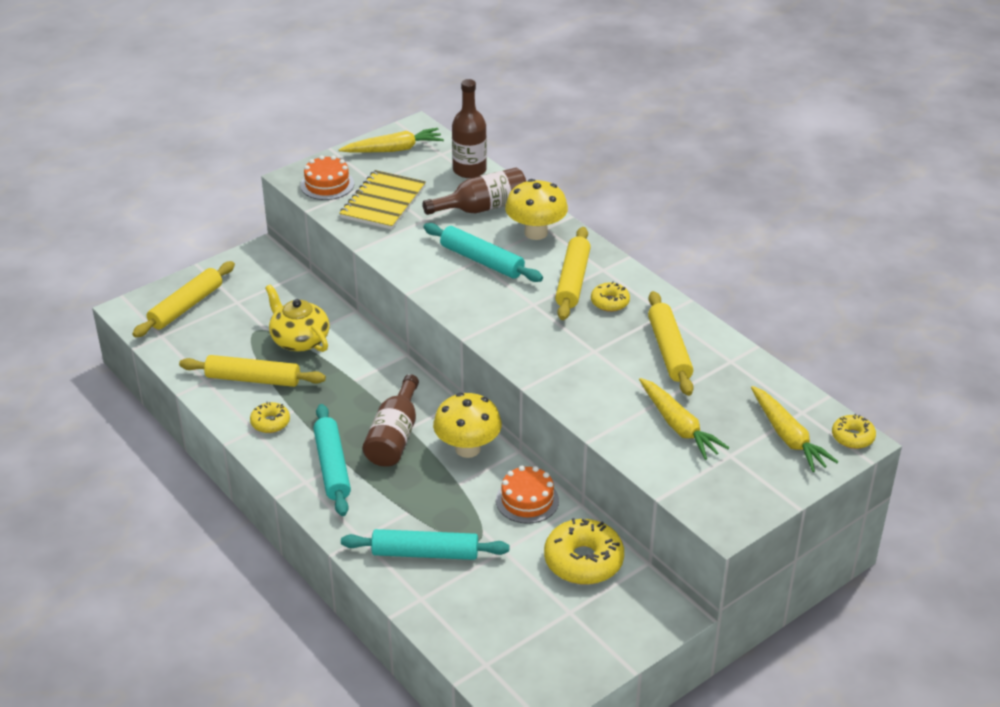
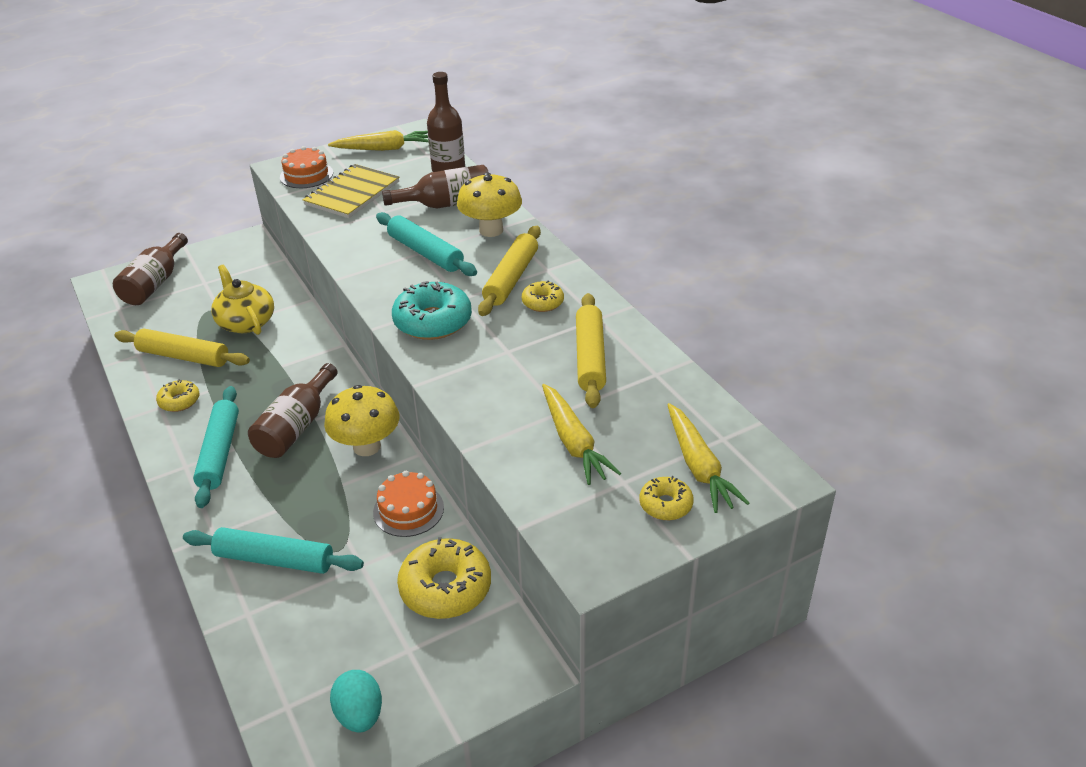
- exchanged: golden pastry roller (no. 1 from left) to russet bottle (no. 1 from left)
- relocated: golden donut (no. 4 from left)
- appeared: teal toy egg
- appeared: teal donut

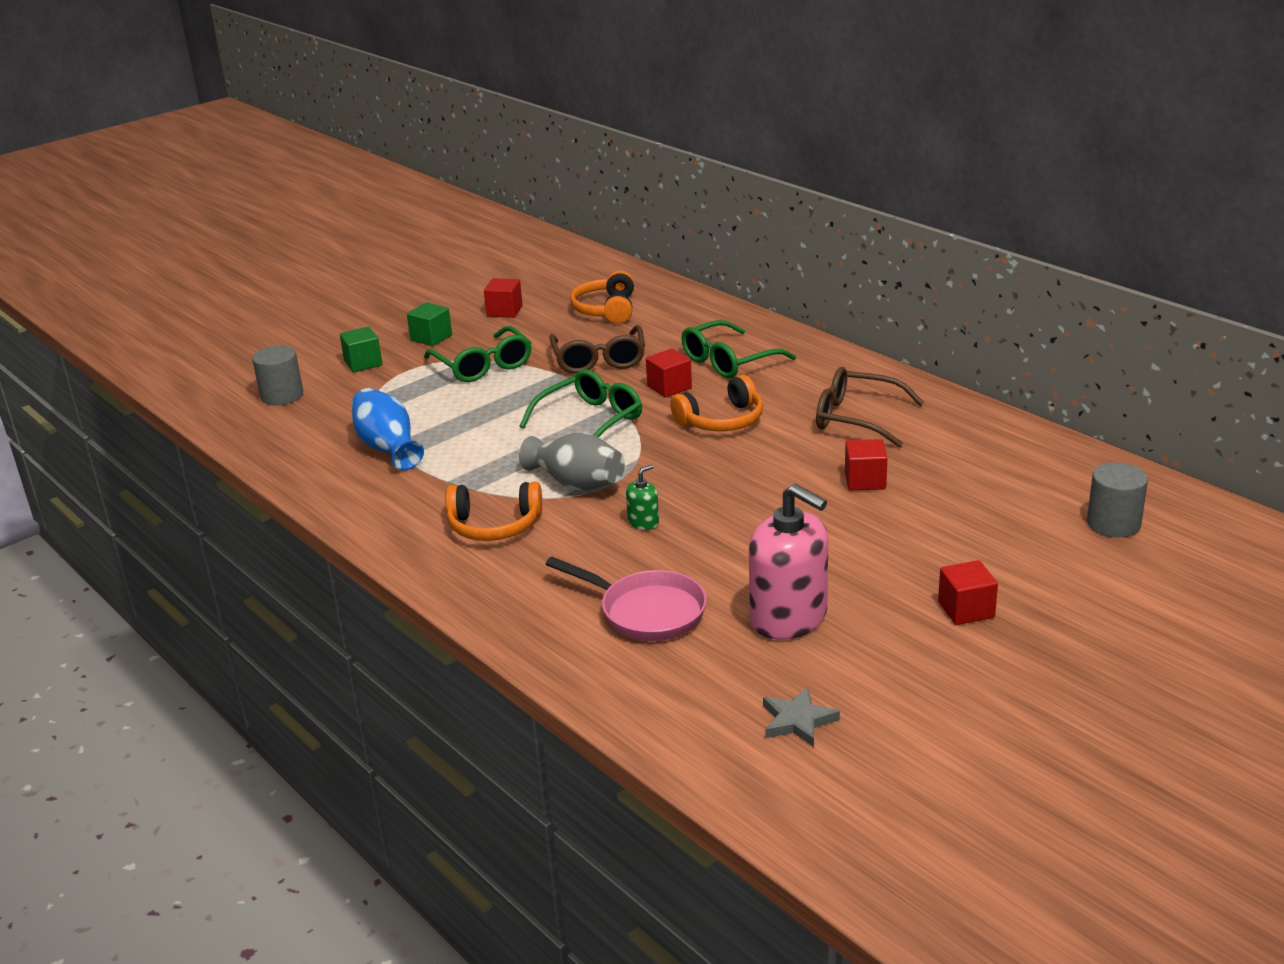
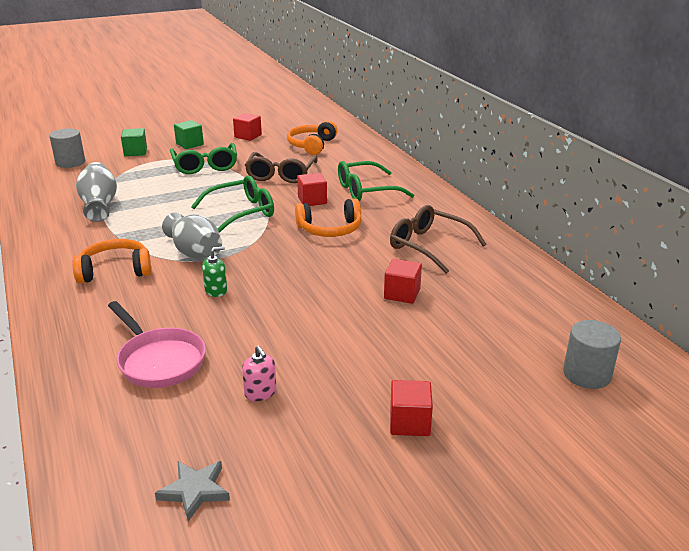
- colour: blue vase to grey vase (no. 1 from left)
- spun: bright orange headset (no. 1 from left) 150 degrees clockwise
- size: pink soap dispenser x0.44

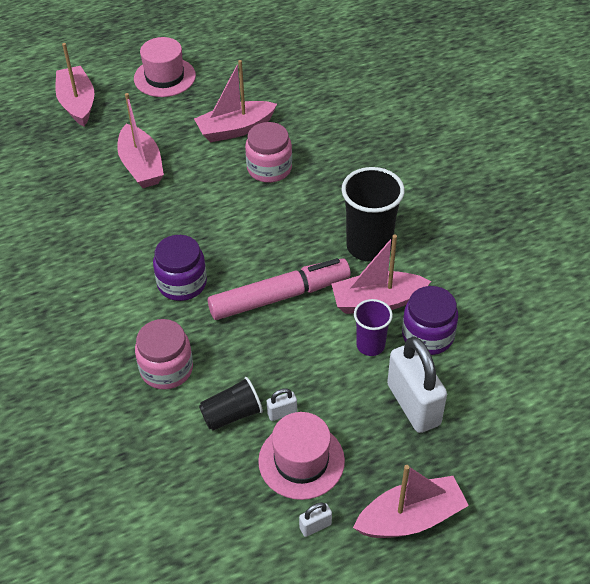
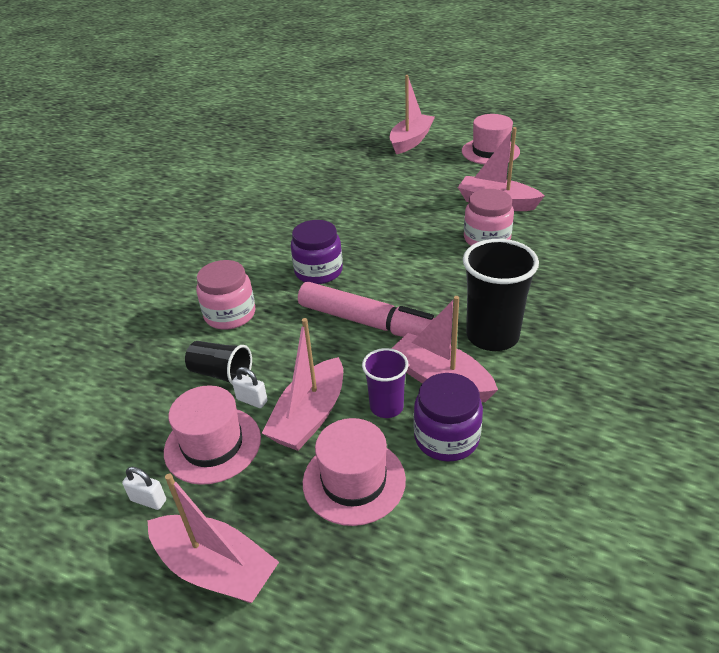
- relocated: pink toy boat (no. 2 from left)
- exchanged: pure white small lock (no. 3 from left) to pink top hat (no. 2 from left)

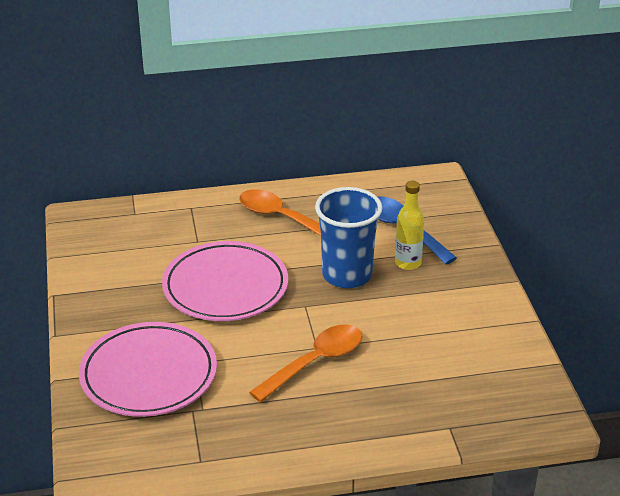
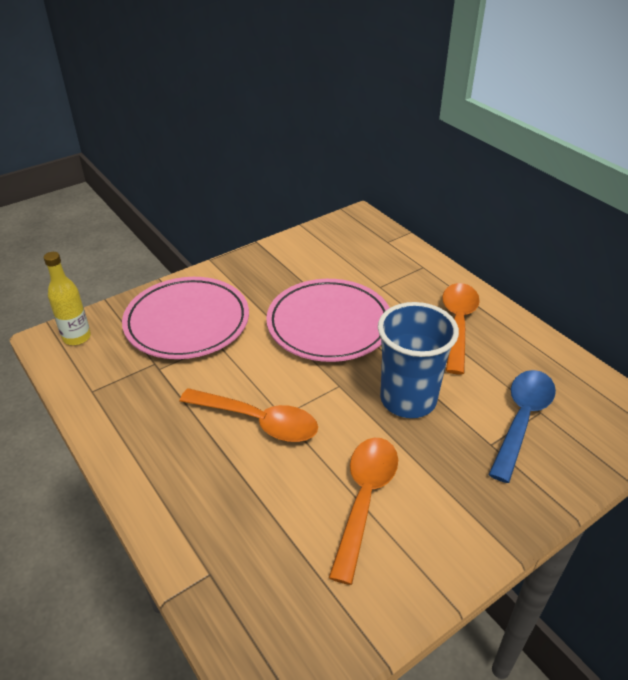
- relocated: golden bottle
- appeared: bright orange spoon (no. 2 from left)

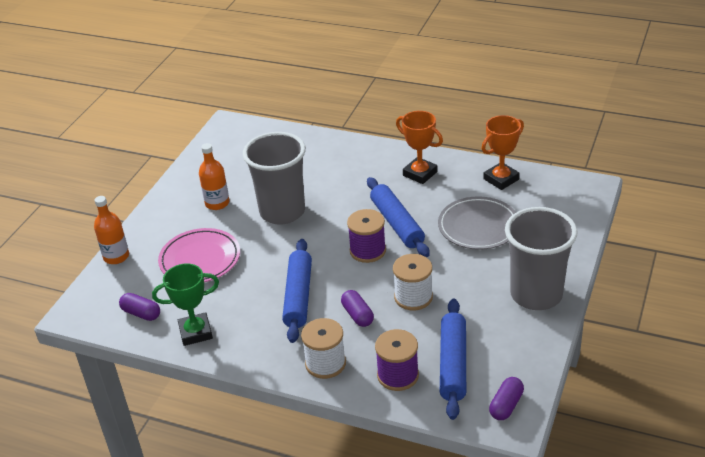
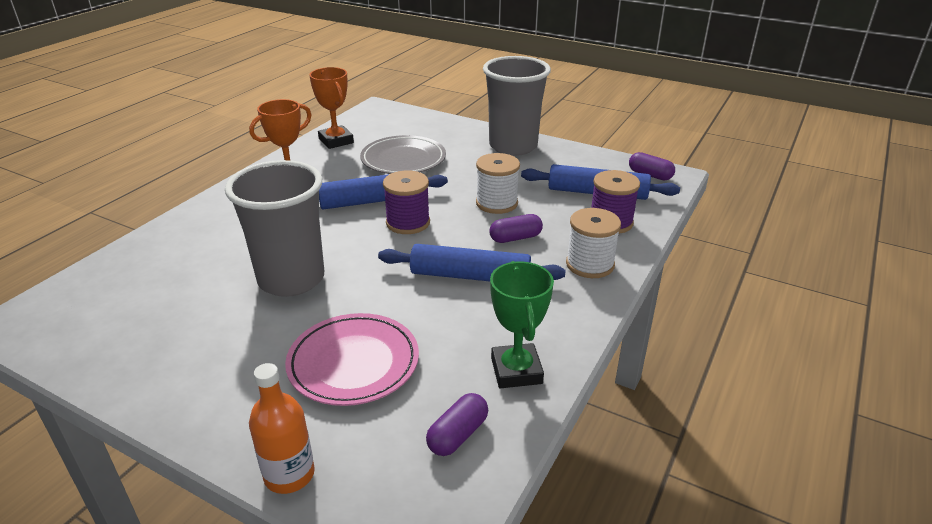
- missing: bright orange bottle (no. 2 from left)

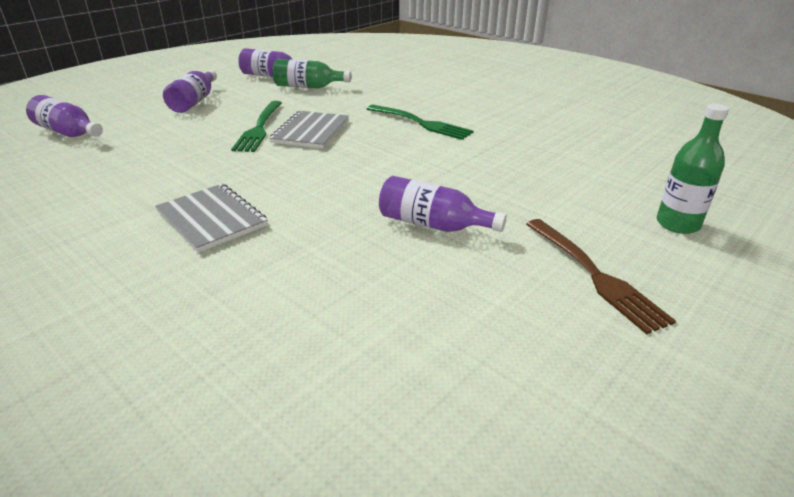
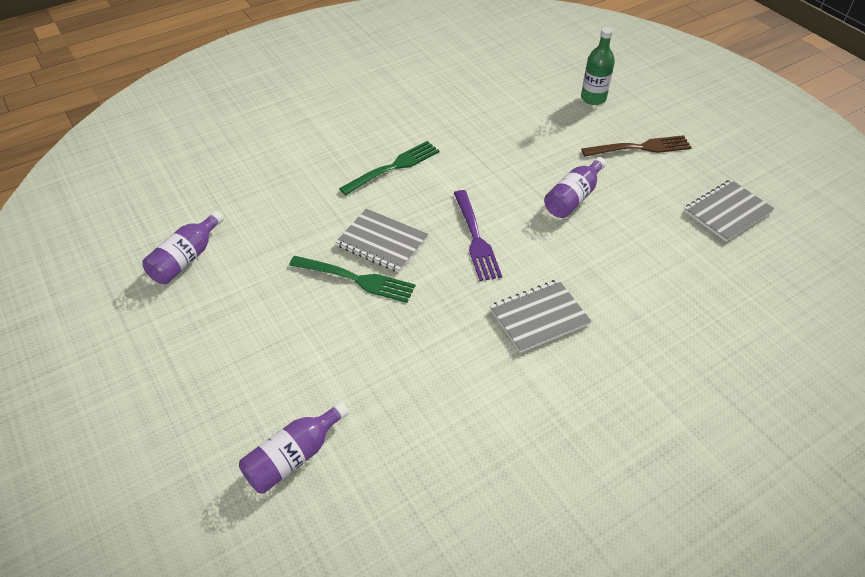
- missing: violet bottle (no. 2 from left)
- missing: emerald bottle (no. 1 from left)
- appeared: violet dinner fork
- appeared: grey exercise book (no. 3 from left)

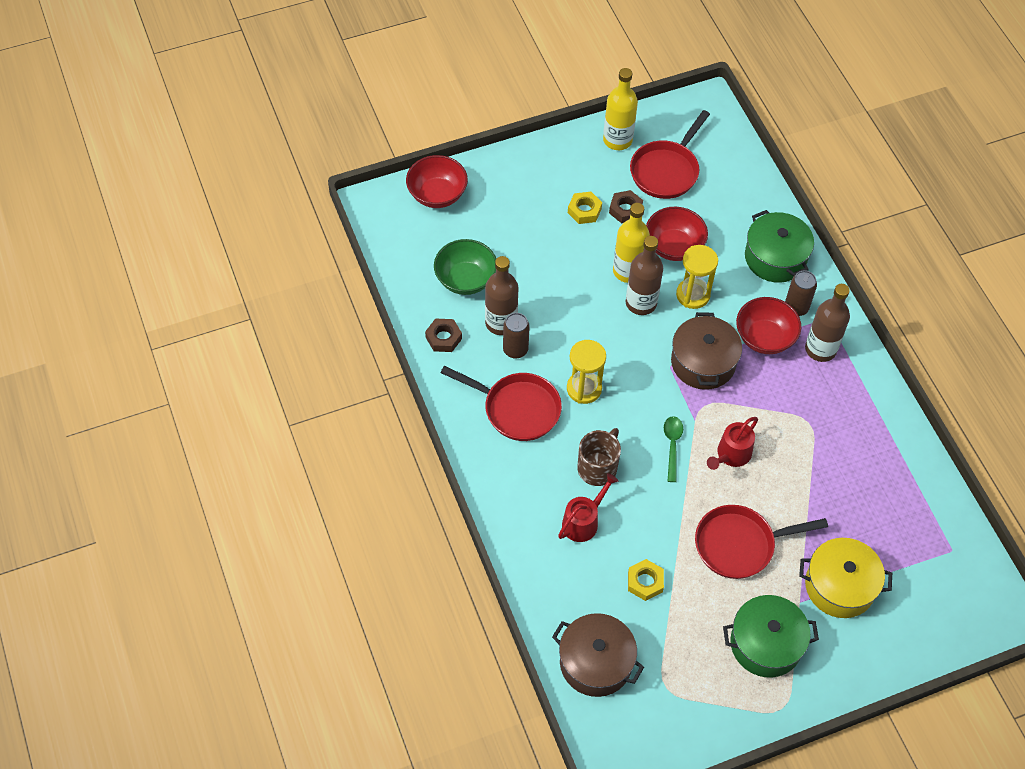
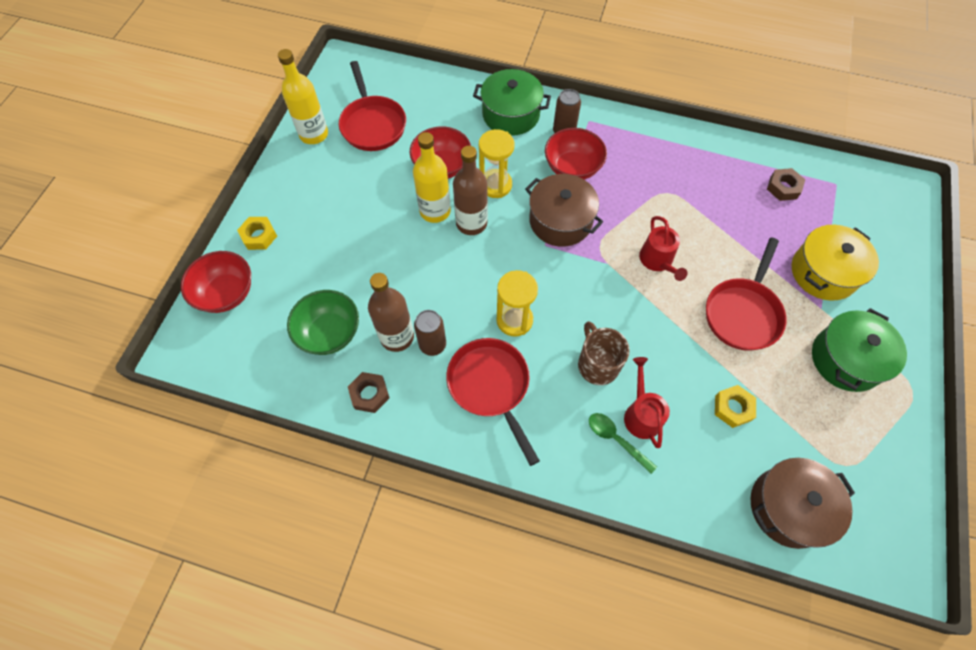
- spun: red pan (no. 1 from left in the first image) 90 degrees counterclockwise
- relocated: golden hex nut (no. 1 from left)
- relocated: russet hex nut (no. 2 from left)
- relocated: emerald spoon
- missing: russet bottle (no. 3 from left)

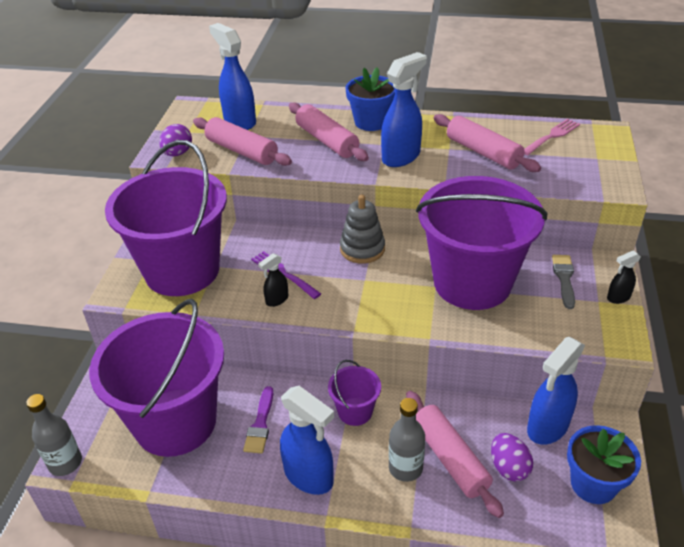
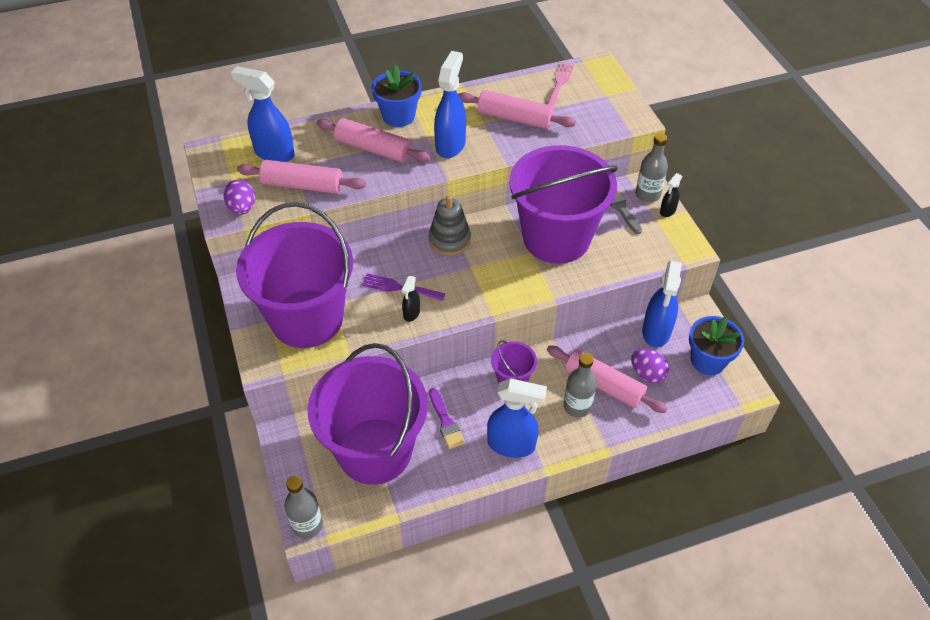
- appeared: grey bottle (no. 3 from left)

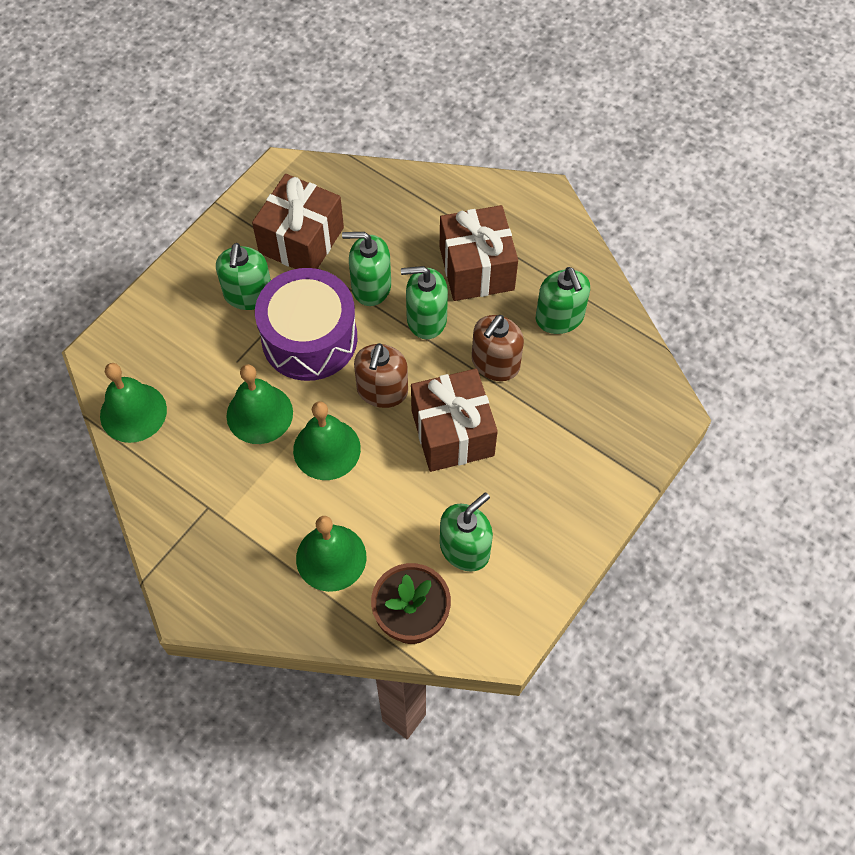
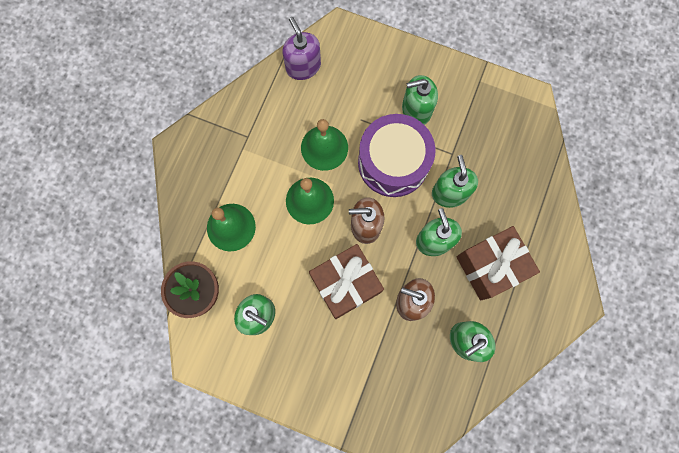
- exchanged: emerald school bell (no. 1 from left) to violet soap dispenser
- missing: russet gift (no. 1 from left)

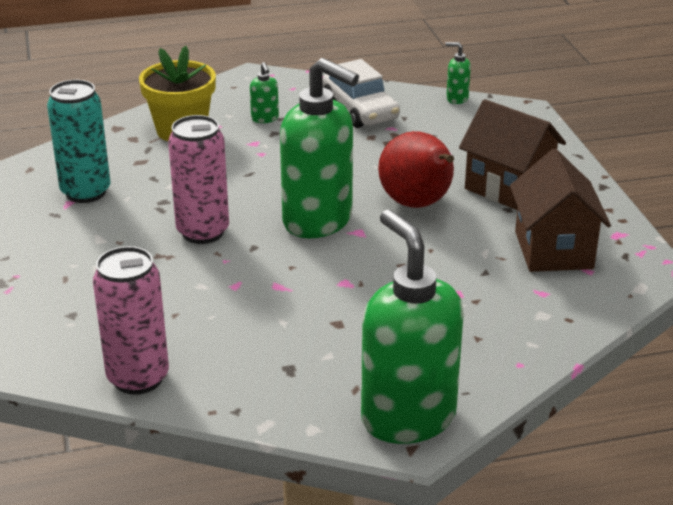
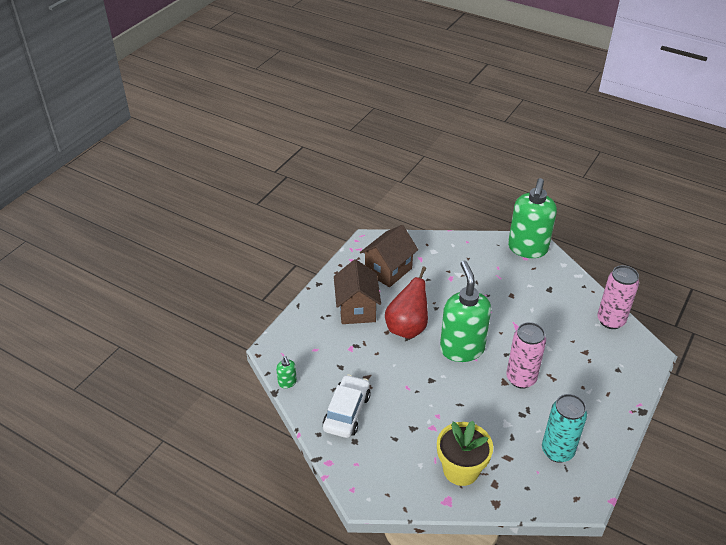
- missing: emerald soap dispenser (no. 1 from left)

